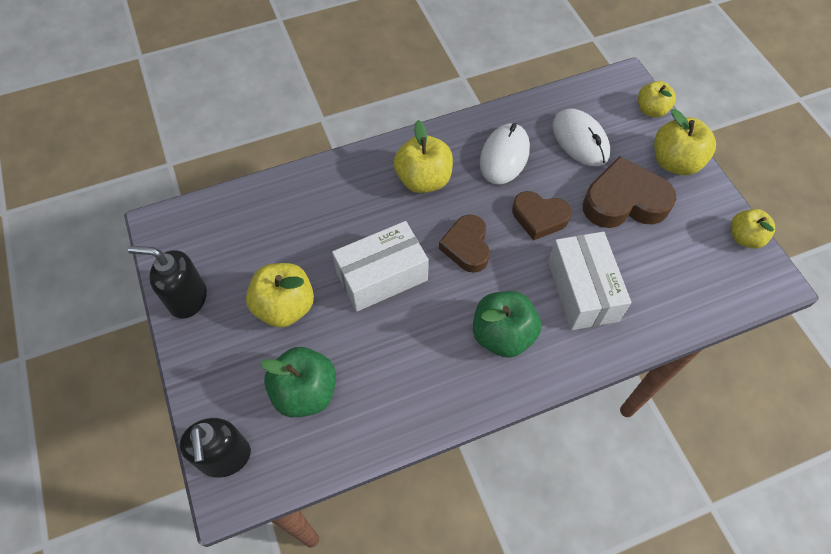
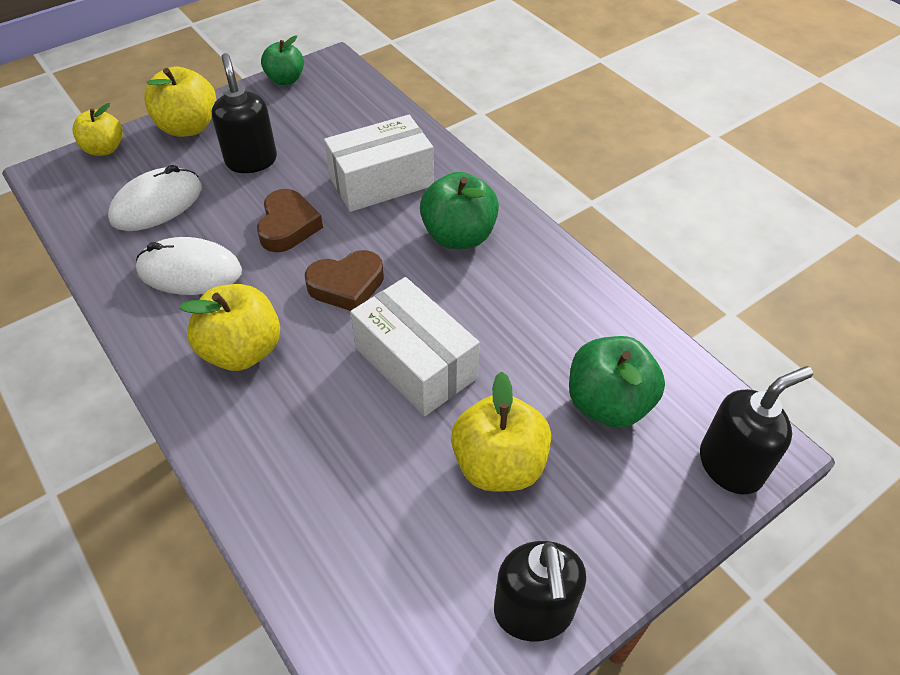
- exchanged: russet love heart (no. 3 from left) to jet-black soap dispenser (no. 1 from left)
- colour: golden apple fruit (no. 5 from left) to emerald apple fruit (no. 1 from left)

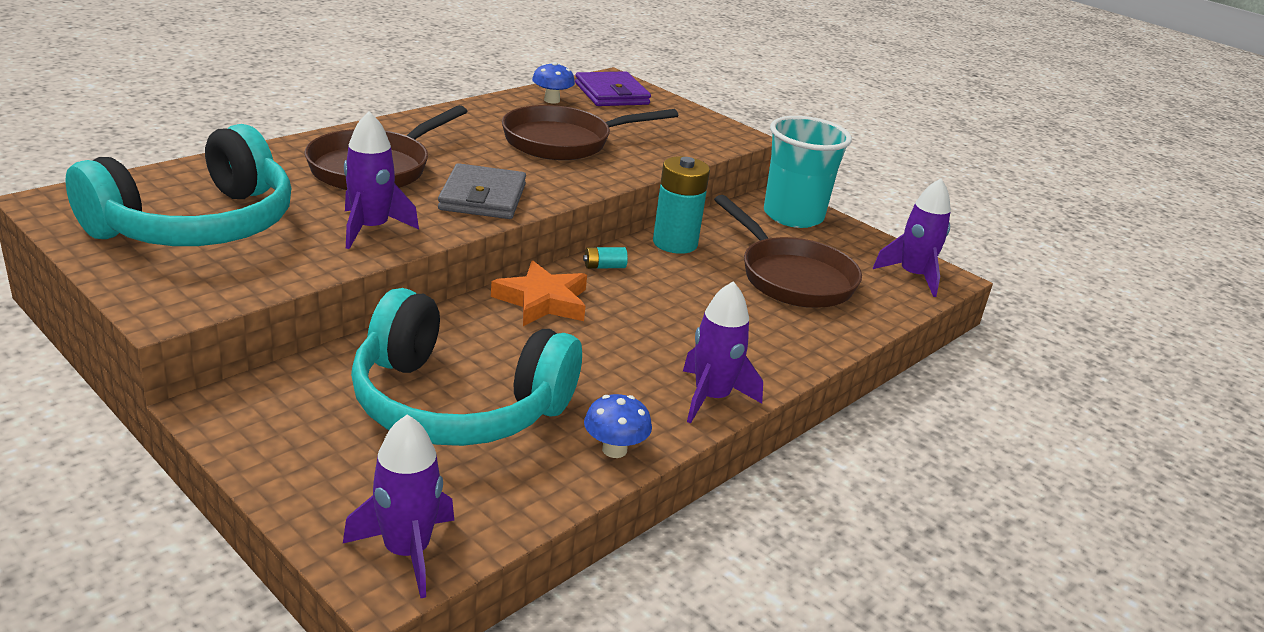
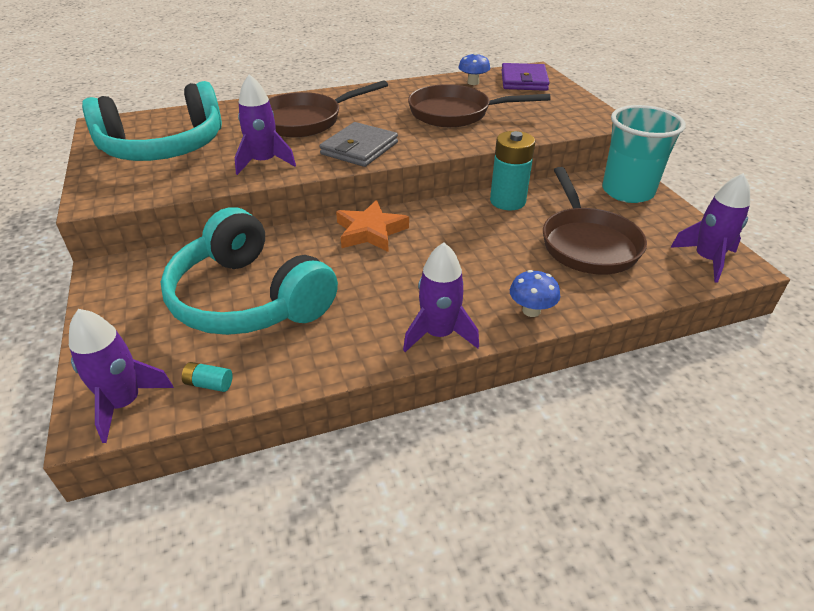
- relocated: teal AA battery (no. 1 from left)
- relocated: blue toadstool (no. 2 from left)

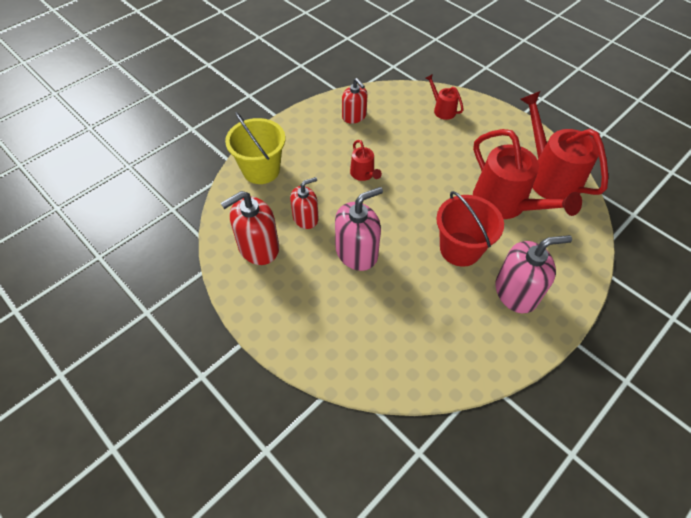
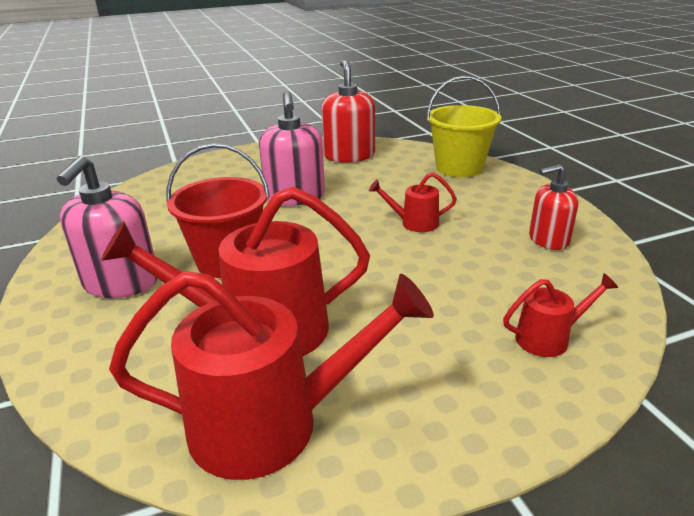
- missing: red soap dispenser (no. 2 from left)

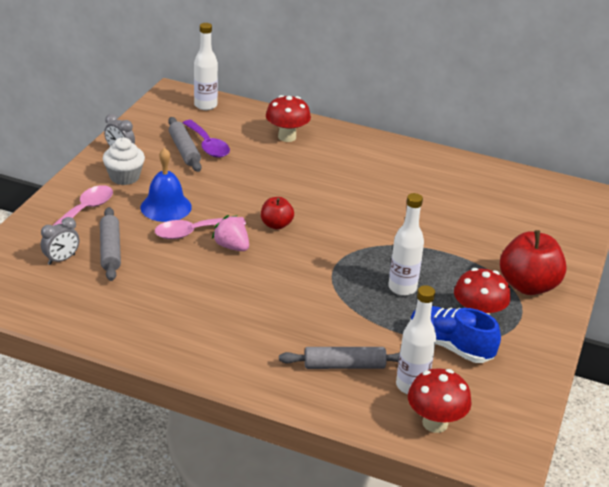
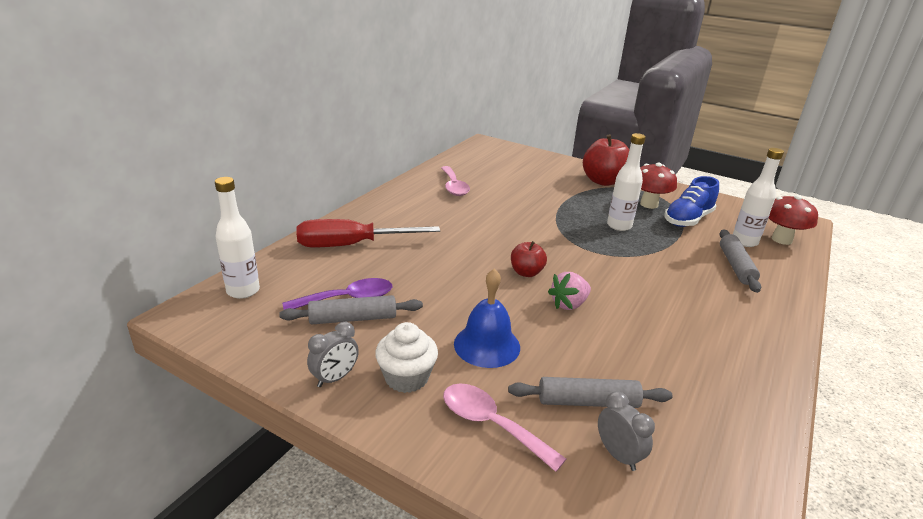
- relocated: pink spoon (no. 2 from left in the first image) to pink spoon (no. 1 from left)
- exchanged: red toadstool (no. 1 from left) to red hand screwdriver

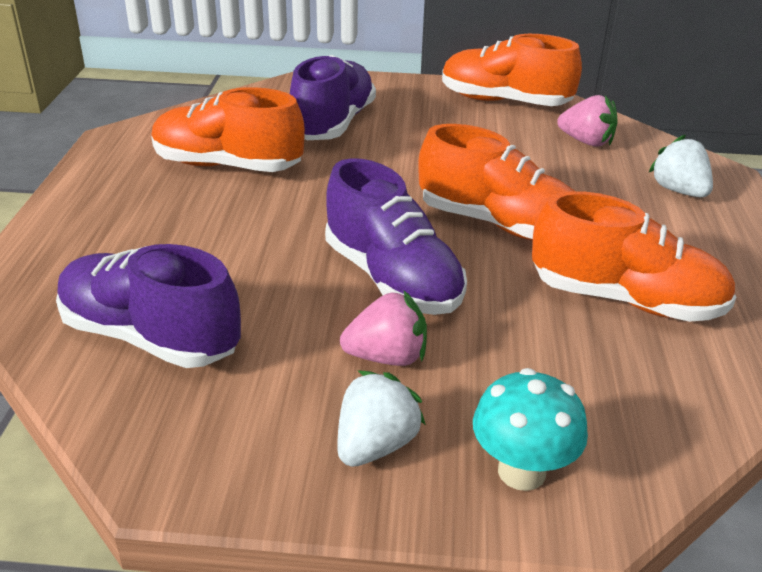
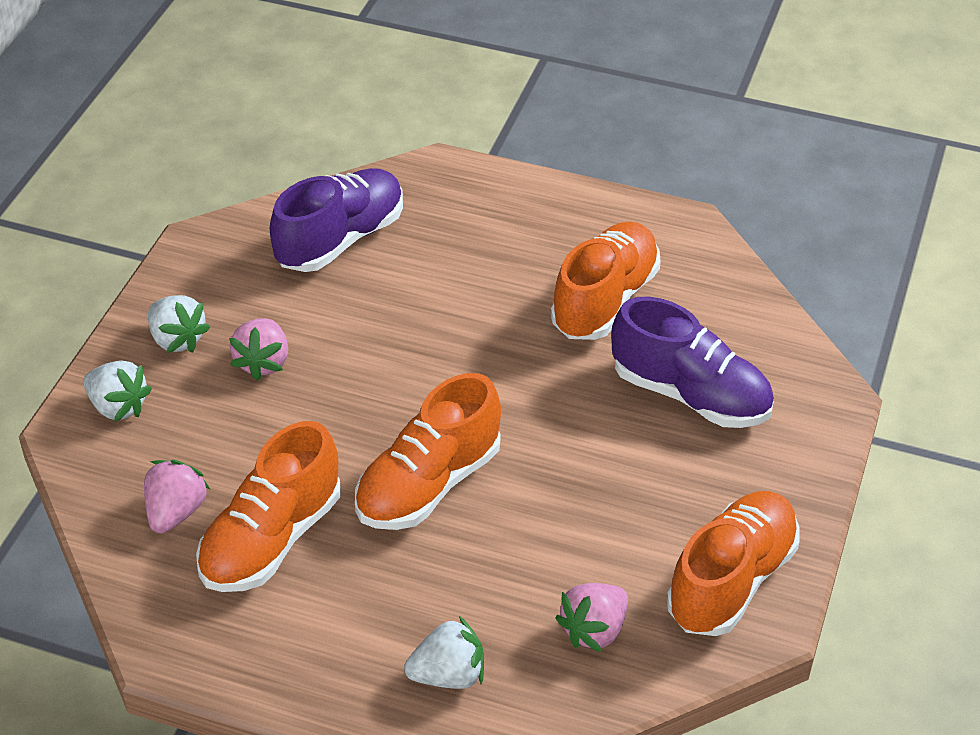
- missing: violet lace-up shoe (no. 3 from left)
- exchanged: teal toadstool to pure white strawberry (no. 1 from left)
- appeared: pink strawberry (no. 1 from left)

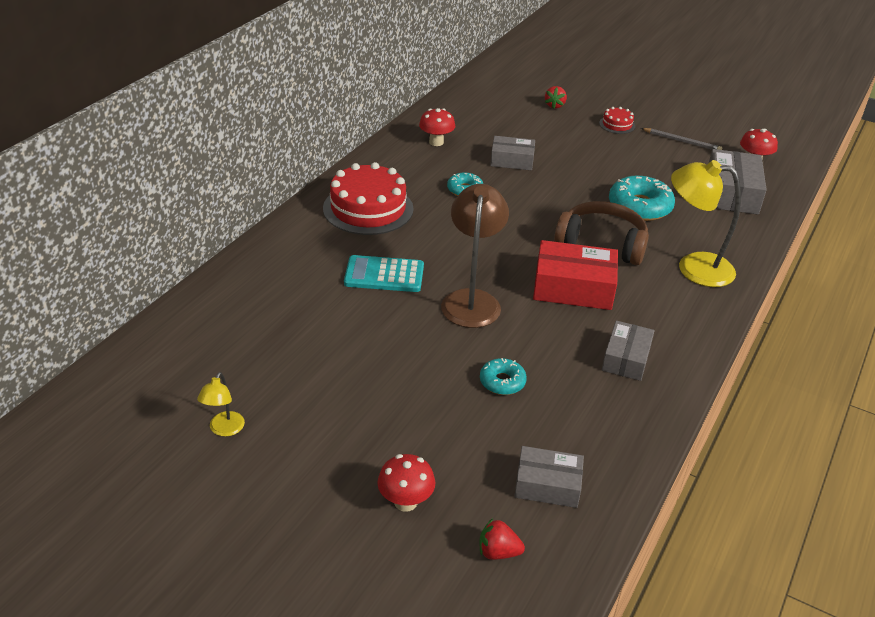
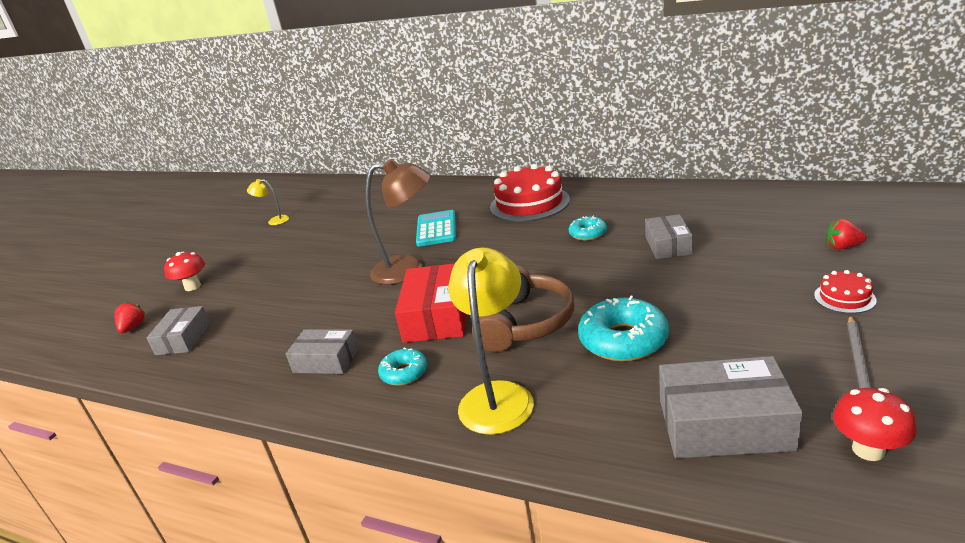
- missing: red toadstool (no. 2 from left)
- relocated: teal donut (no. 2 from left in the first image) to teal donut (no. 1 from left)

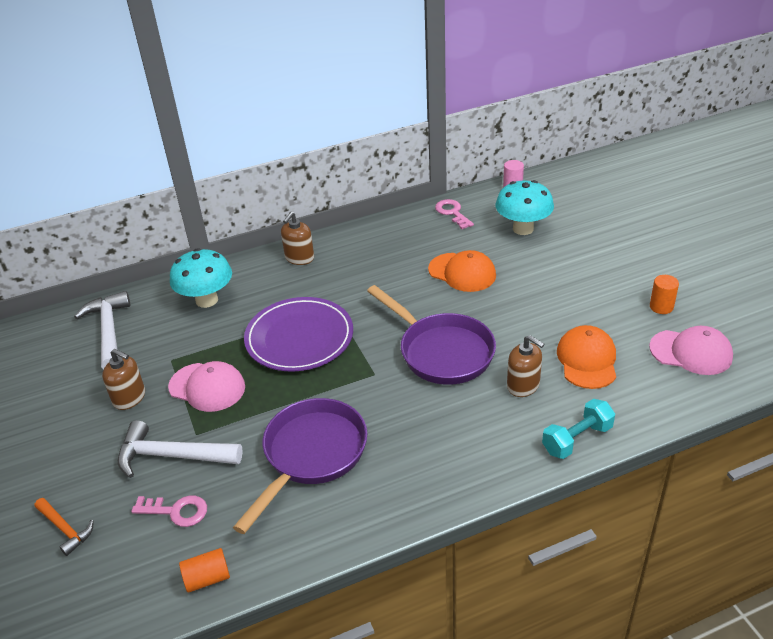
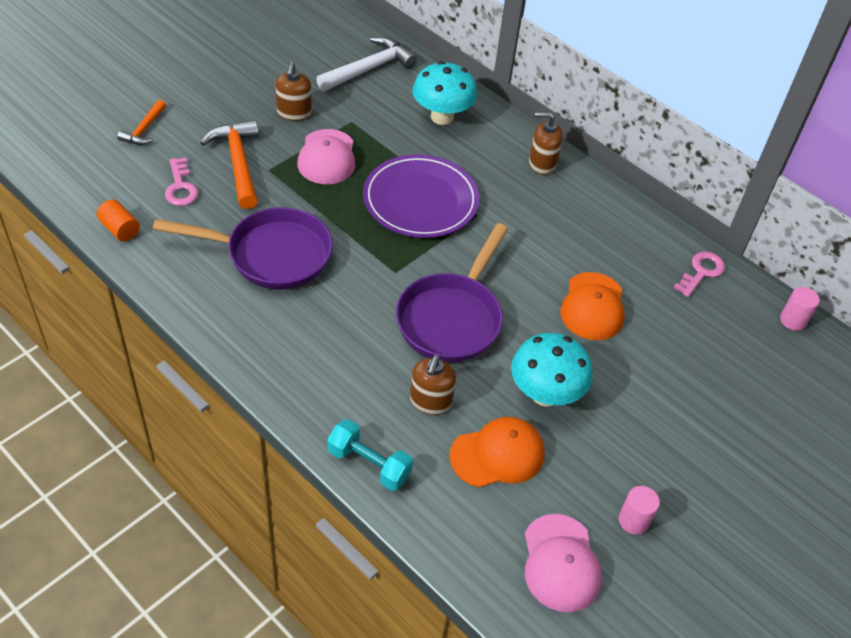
- colour: pure white claw hammer (no. 2 from left) to bright orange claw hammer (no. 2 from left)
- relocated: teal toadstool (no. 2 from left)
- colour: bright orange cylinder (no. 2 from left) to pink cylinder (no. 1 from left)

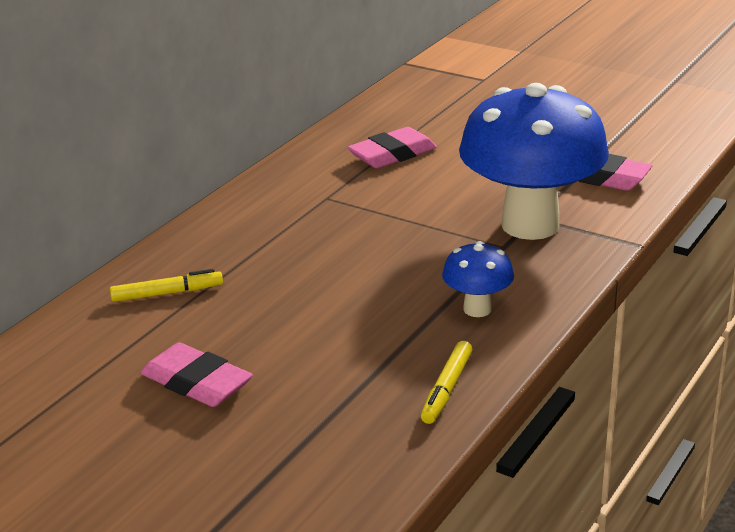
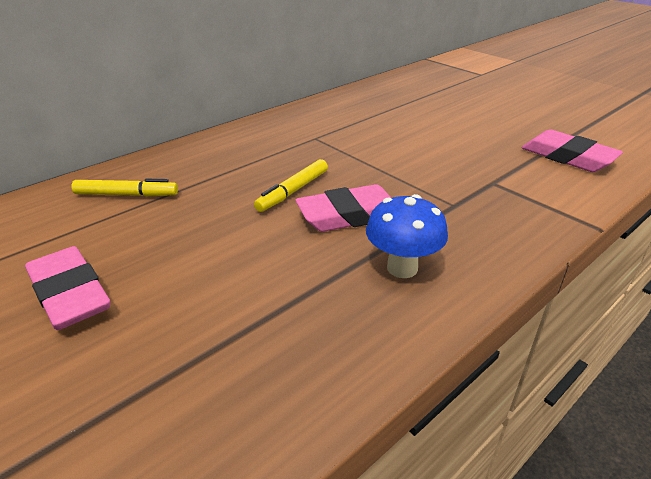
- relocated: pink gum eraser (no. 2 from left)
- relocated: golden felt pen (no. 2 from left)
- missing: blue toadstool (no. 2 from left)

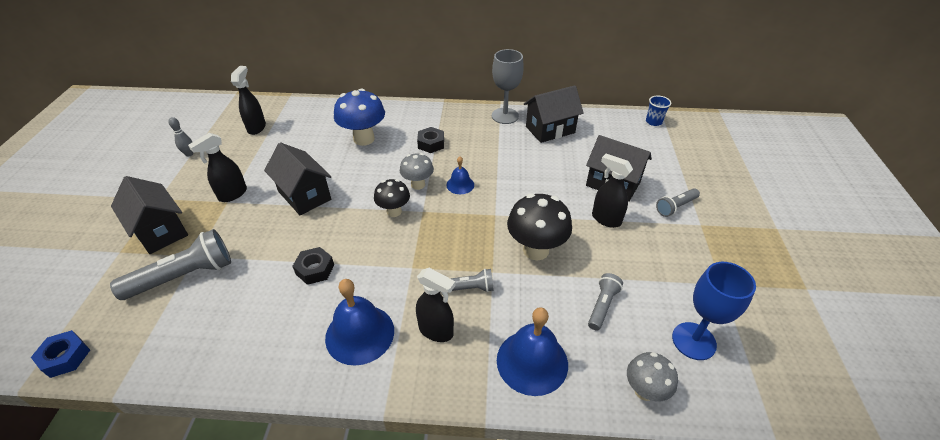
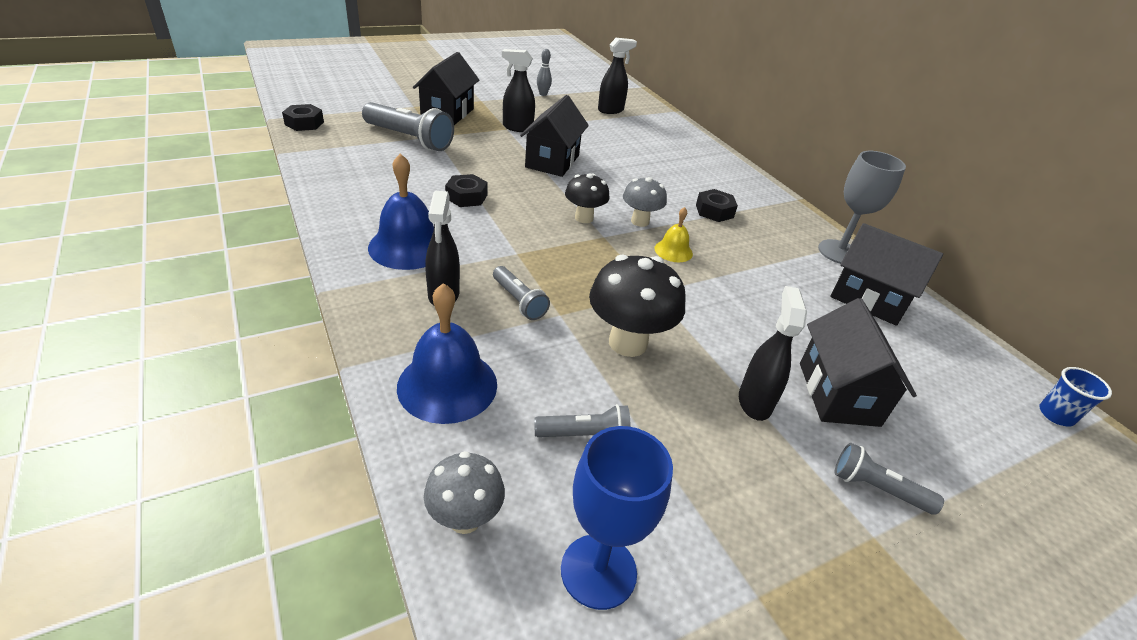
- colour: blue hex nut to jet-black hex nut (no. 1 from left)
- missing: blue toadstool
- colour: blue school bell (no. 2 from left) to golden school bell

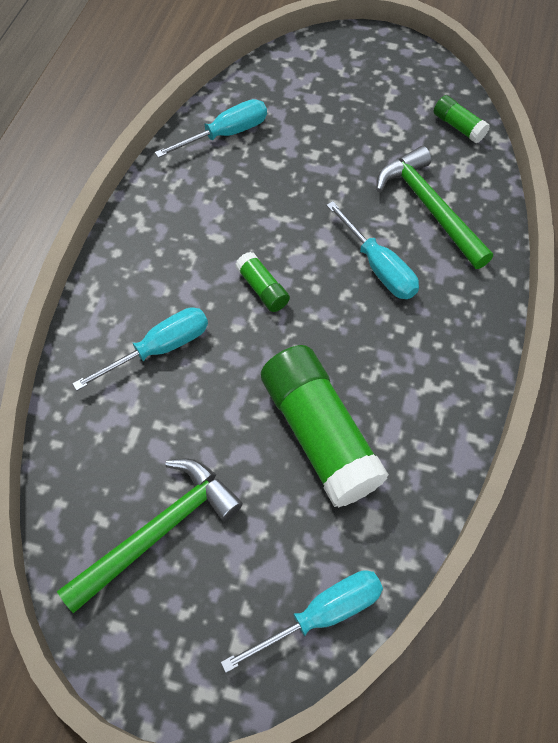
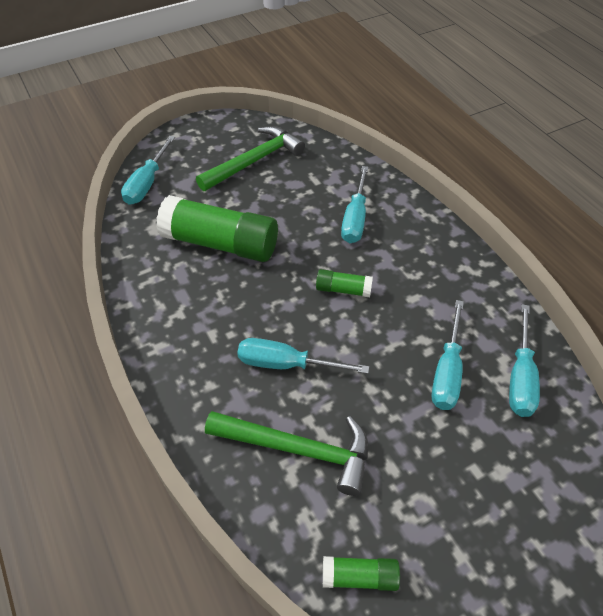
- spun: emerald claw hammer (no. 1 from left) 135 degrees counterclockwise
- appeared: teal hand screwdriver (no. 4 from left)

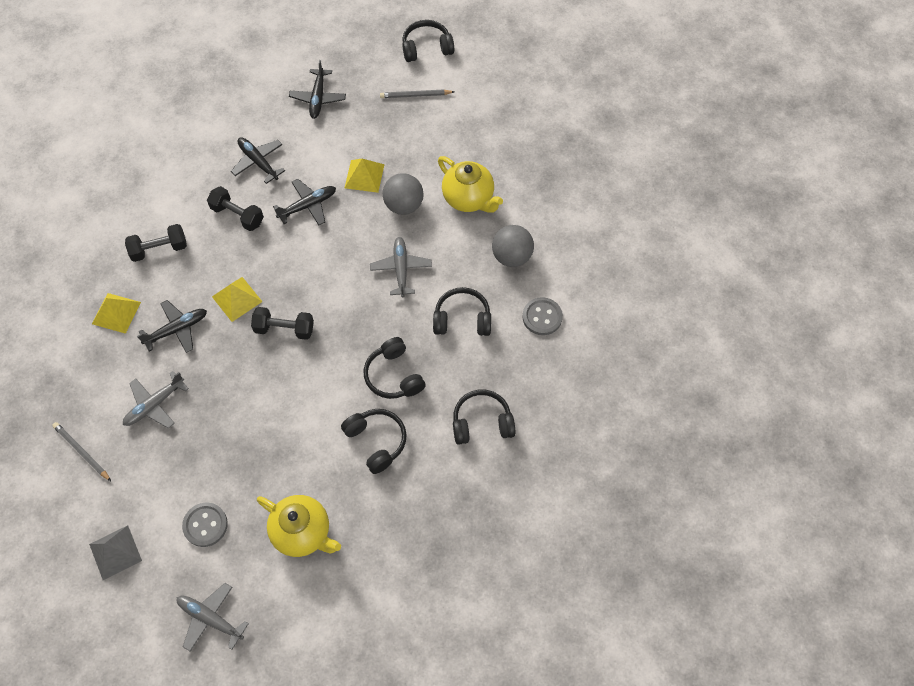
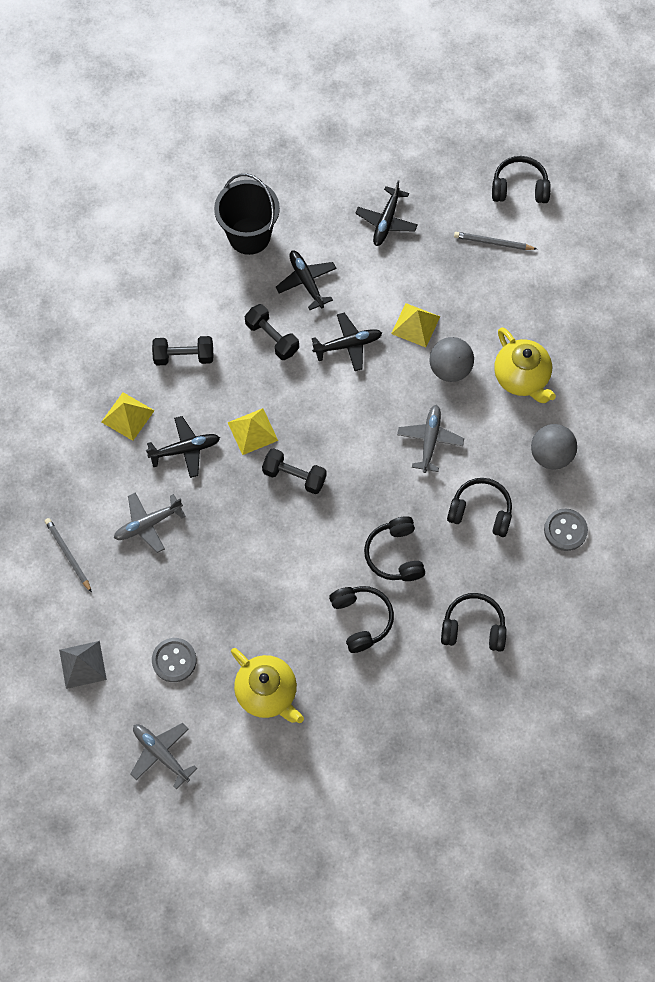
- appeared: jet-black sand bucket

